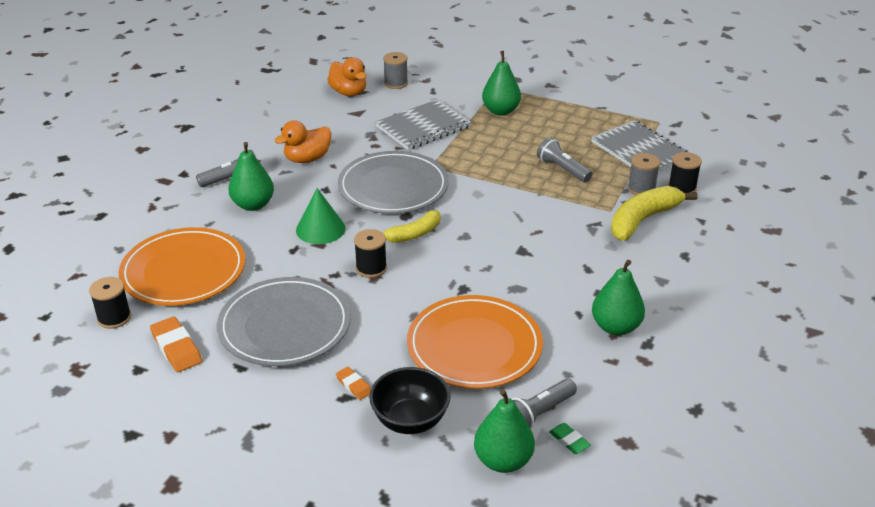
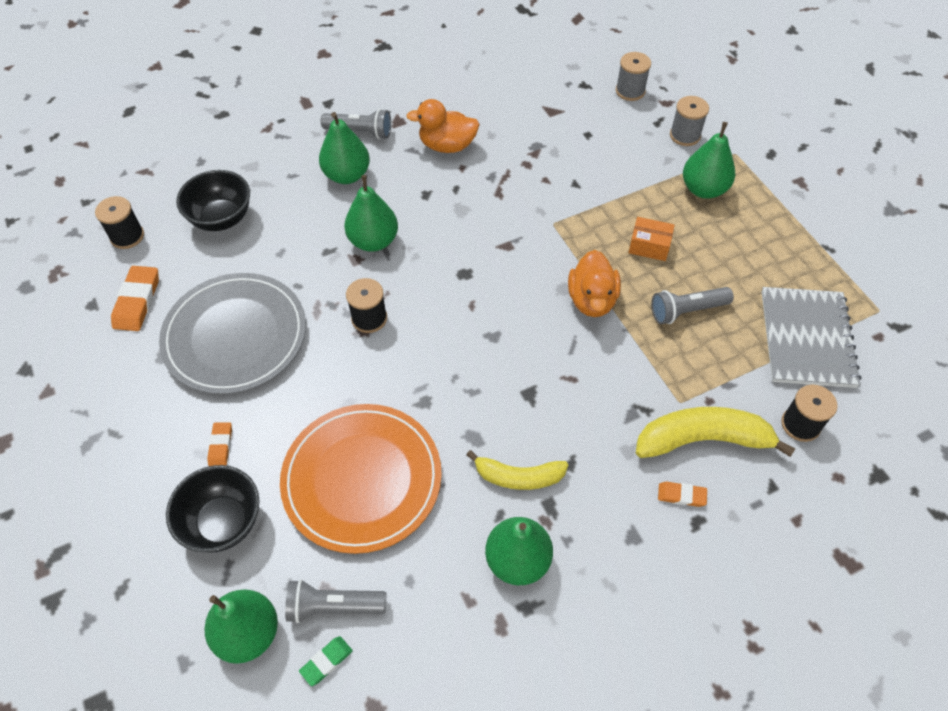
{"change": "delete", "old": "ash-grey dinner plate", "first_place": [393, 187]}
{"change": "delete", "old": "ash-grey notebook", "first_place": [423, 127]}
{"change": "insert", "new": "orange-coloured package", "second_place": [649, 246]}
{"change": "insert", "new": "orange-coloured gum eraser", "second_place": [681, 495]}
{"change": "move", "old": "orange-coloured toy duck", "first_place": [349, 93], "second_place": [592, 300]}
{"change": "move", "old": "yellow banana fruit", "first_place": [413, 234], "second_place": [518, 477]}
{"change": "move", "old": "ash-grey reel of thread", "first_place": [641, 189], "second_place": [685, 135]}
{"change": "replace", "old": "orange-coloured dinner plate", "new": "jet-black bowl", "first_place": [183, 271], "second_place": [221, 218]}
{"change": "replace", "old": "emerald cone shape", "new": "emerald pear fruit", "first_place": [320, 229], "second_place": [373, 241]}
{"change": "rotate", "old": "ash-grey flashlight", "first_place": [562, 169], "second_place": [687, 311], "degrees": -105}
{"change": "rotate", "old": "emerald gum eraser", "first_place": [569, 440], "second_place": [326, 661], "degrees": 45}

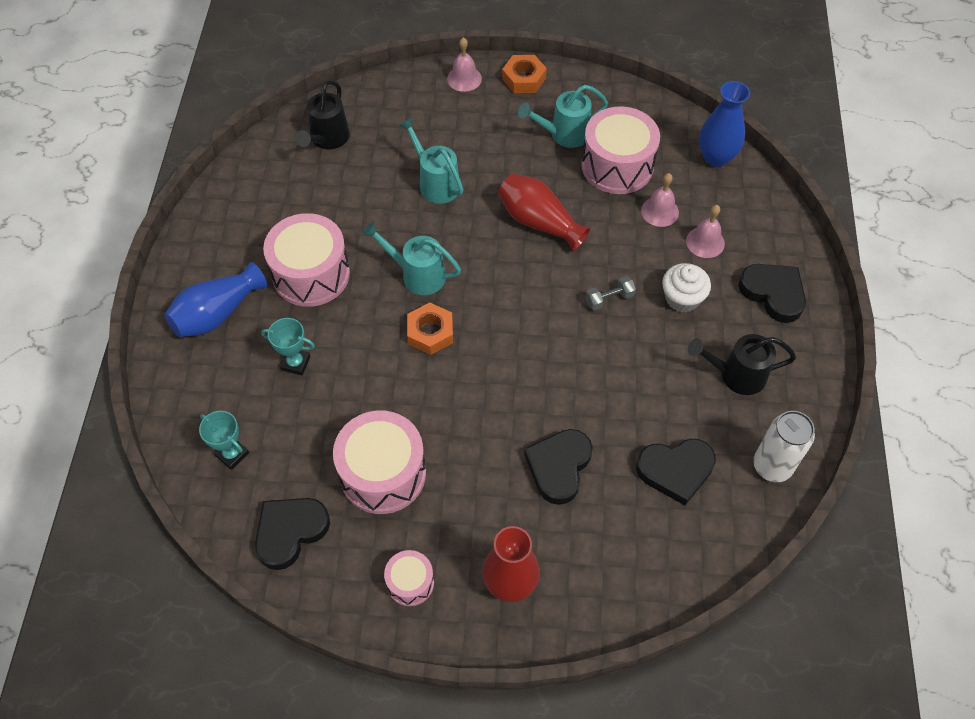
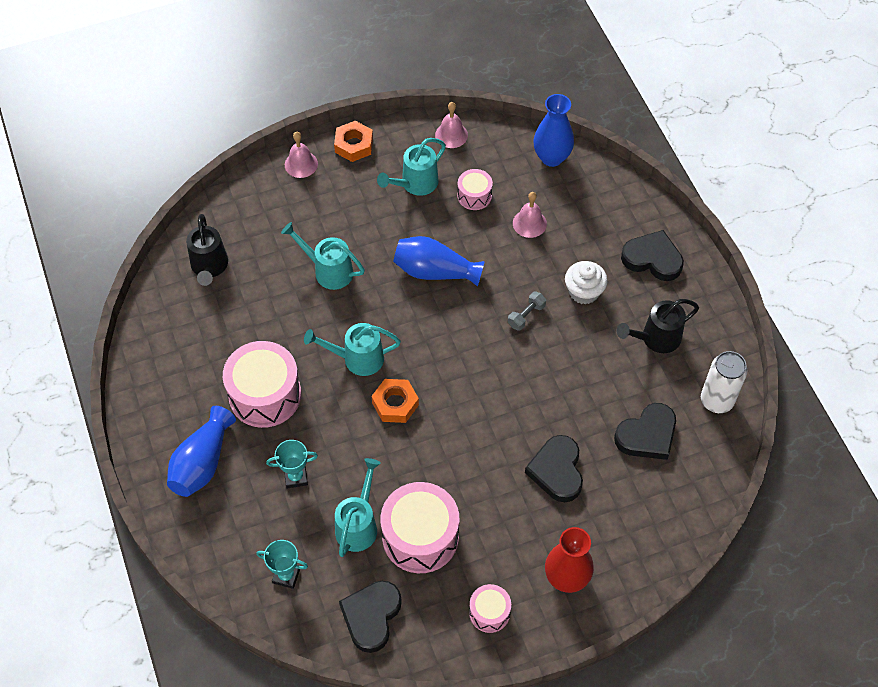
{"change": "insert", "new": "teal sprinkling can", "second_place": [358, 524]}
{"change": "move", "old": "rosy school bell", "first_place": [705, 242], "second_place": [451, 135]}
{"change": "recolor", "old": "crimson flower vase", "new": "cobalt flower vase", "first_place": [539, 222], "second_place": [435, 271]}
{"change": "resize", "old": "rosy snare drum", "first_place": [617, 165], "second_place": [474, 196], "factor": 0.52}

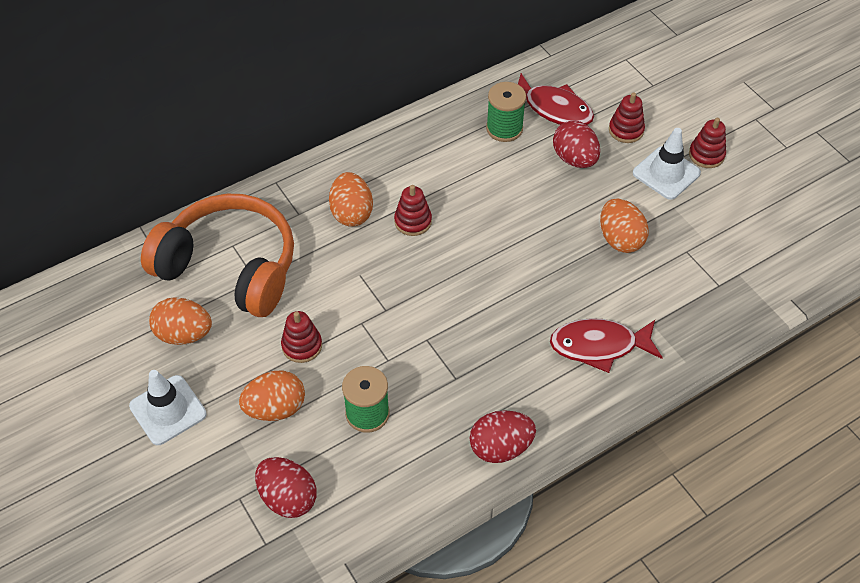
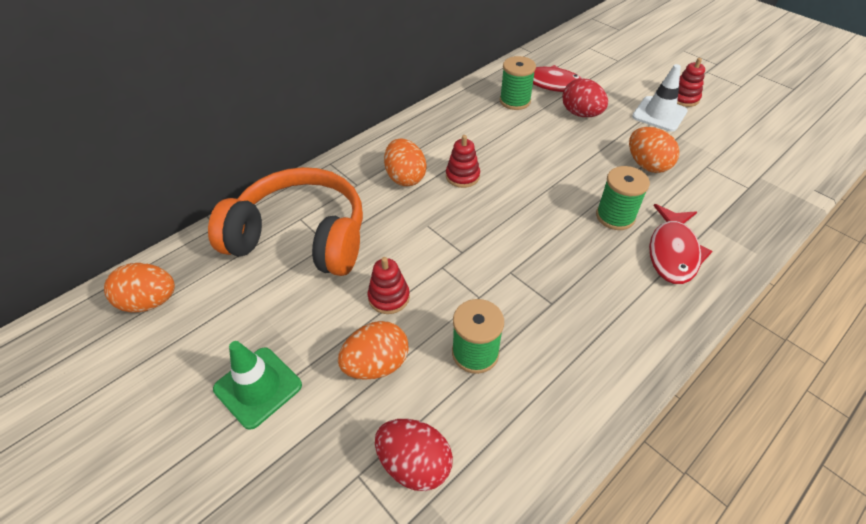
{"change": "delete", "old": "crimson egg", "first_place": [500, 447]}
{"change": "delete", "old": "crimson stacking toy", "first_place": [626, 130]}
{"change": "insert", "new": "emerald reel of thread", "second_place": [615, 216]}
{"change": "move", "old": "orange-coloured egg", "first_place": [184, 334], "second_place": [150, 302]}
{"change": "recolor", "old": "pure white safety cone", "new": "emerald safety cone", "first_place": [168, 410], "second_place": [258, 387]}
{"change": "rotate", "old": "crimson toy fish", "first_place": [599, 346], "second_place": [673, 252], "degrees": -60}

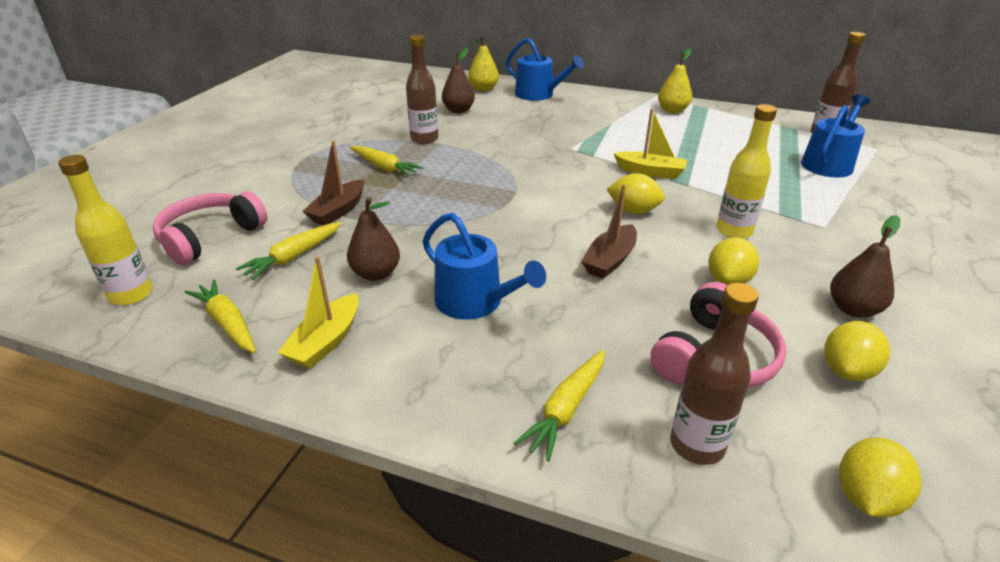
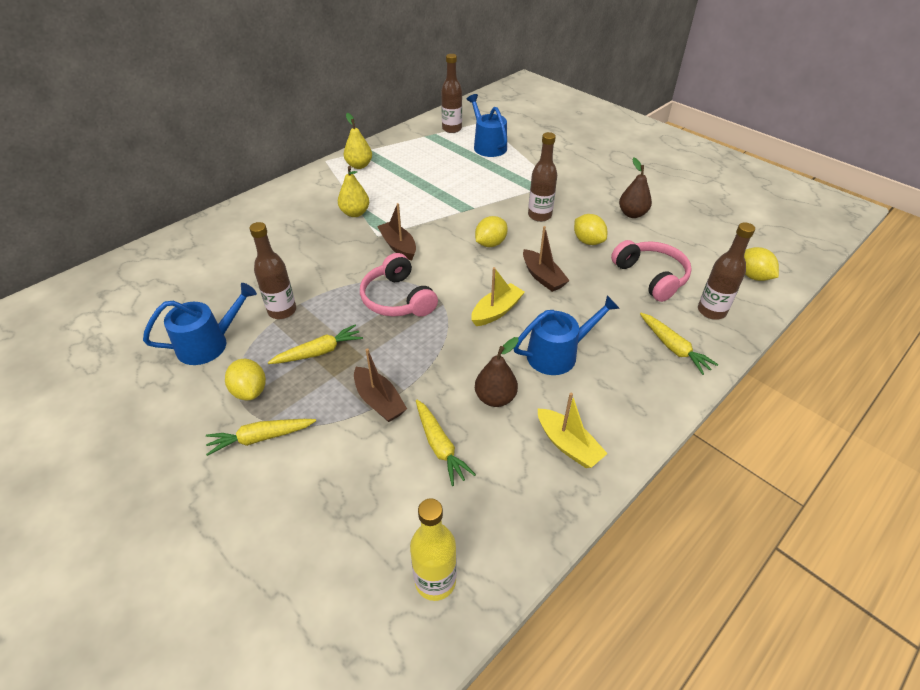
{"change": "delete", "old": "brown pear fruit", "first_place": [458, 110]}
{"change": "insert", "new": "brown sailboat", "second_place": [398, 246]}
{"change": "move", "old": "rosy headset", "first_place": [210, 237], "second_place": [397, 299]}
{"change": "move", "old": "yellow carrot", "first_place": [227, 323], "second_place": [261, 438]}
{"change": "move", "old": "yellow pear fruit", "first_place": [483, 89], "second_place": [355, 213]}
{"change": "move", "old": "cobalt sprinkling can", "first_place": [538, 94], "second_place": [208, 344]}
{"change": "move", "old": "yellow sailboat", "first_place": [650, 172], "second_place": [496, 311]}
{"change": "move", "old": "yellow citrus fruit", "first_place": [847, 371], "second_place": [250, 391]}
{"change": "recolor", "old": "yellow flask", "new": "brown flask", "first_place": [734, 231], "second_place": [539, 215]}

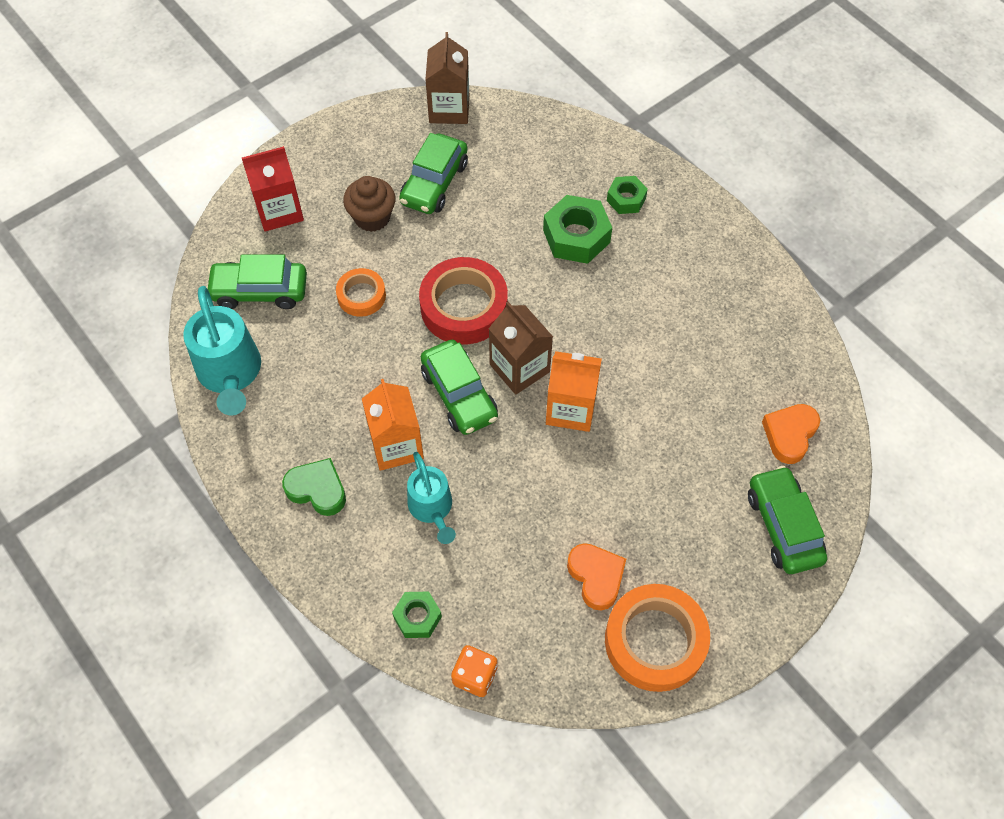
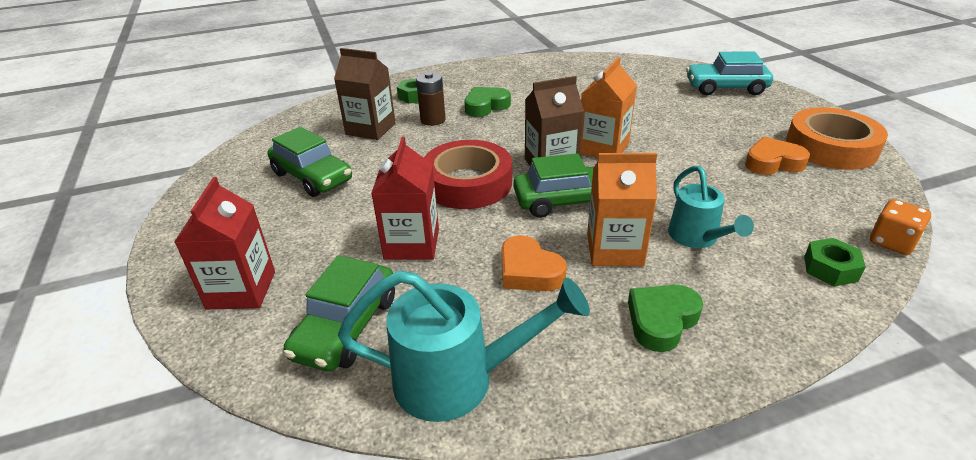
{"change": "delete", "old": "brown fairy cake", "first_place": [372, 217]}
{"change": "insert", "new": "emerald heart shape", "second_place": [486, 106]}
{"change": "move", "old": "brown milk carton", "first_place": [449, 109], "second_place": [370, 129]}
{"change": "move", "old": "orange-coloured heart shape", "first_place": [789, 435], "second_place": [529, 271]}
{"change": "replace", "old": "orange-coloured tape", "new": "crimson milk carton", "first_place": [361, 296], "second_place": [412, 244]}
{"change": "replace", "old": "emerald nut", "new": "brown battery", "first_place": [576, 236], "second_place": [433, 120]}
{"change": "recolor", "old": "emerald toy car", "new": "teal toy car", "first_place": [783, 526], "second_place": [726, 88]}
{"change": "rotate", "old": "teal sprinkling can", "first_place": [432, 509], "second_place": [697, 238], "degrees": 75}

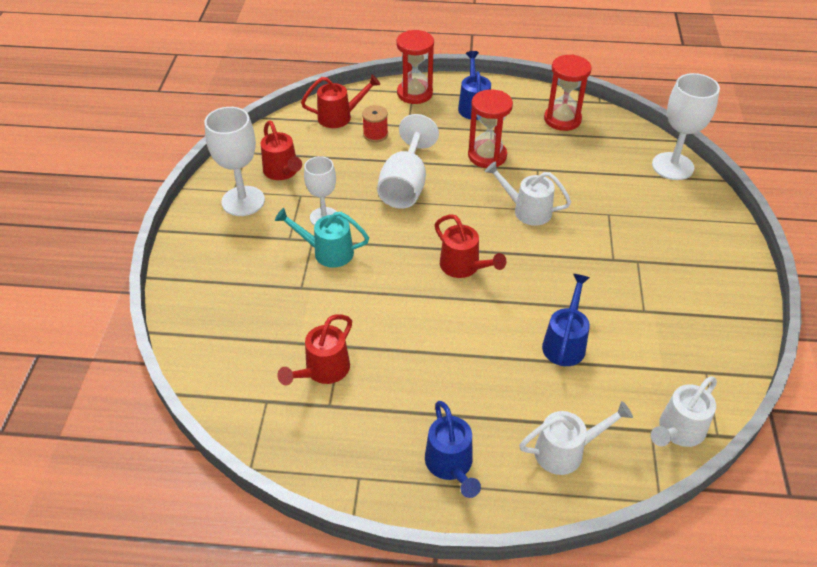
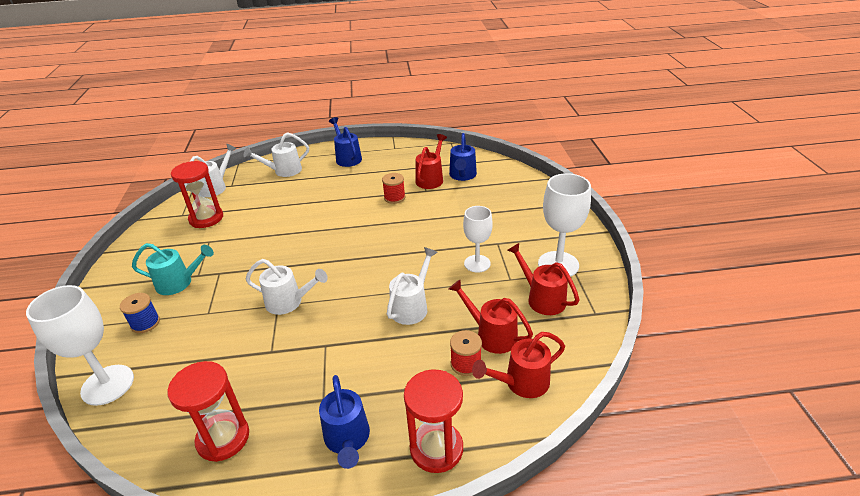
{"change": "insert", "new": "cobalt reel of thread", "second_place": [145, 323]}
{"change": "insert", "new": "crimson reel of thread", "second_place": [394, 198]}
{"change": "move", "old": "teal sprinkling can", "first_place": [327, 252], "second_place": [179, 283]}
{"change": "move", "old": "crimson sprinkling can", "first_place": [464, 267], "second_place": [491, 334]}
{"change": "move", "old": "crimson hourglass", "first_place": [487, 156], "second_place": [206, 218]}
{"change": "move", "old": "cobalt sprinkling can", "first_place": [565, 342], "second_place": [462, 176]}
{"change": "replace", "old": "pure white goblet", "new": "pure white sprinkling can", "first_place": [405, 185], "second_place": [412, 306]}

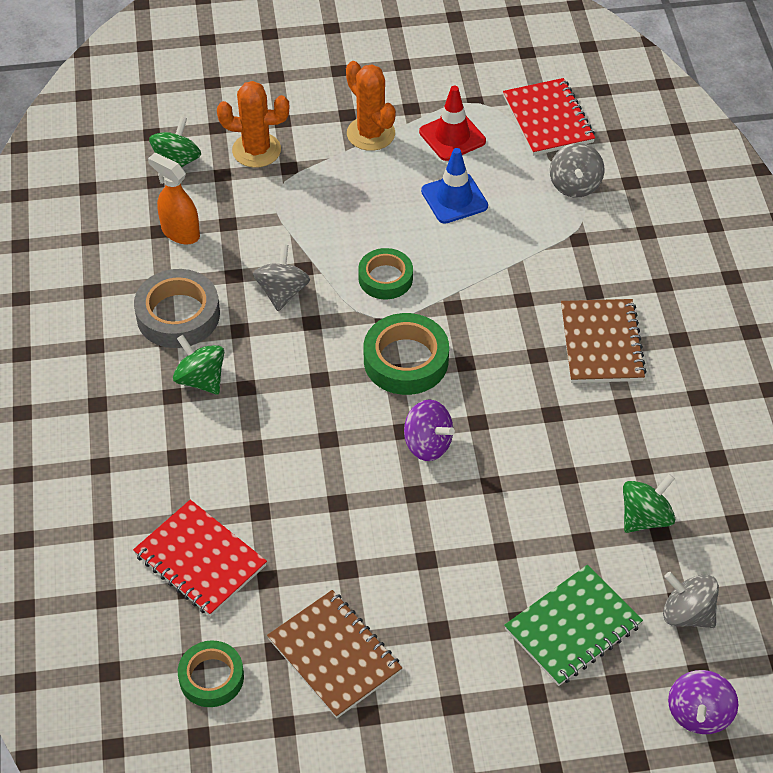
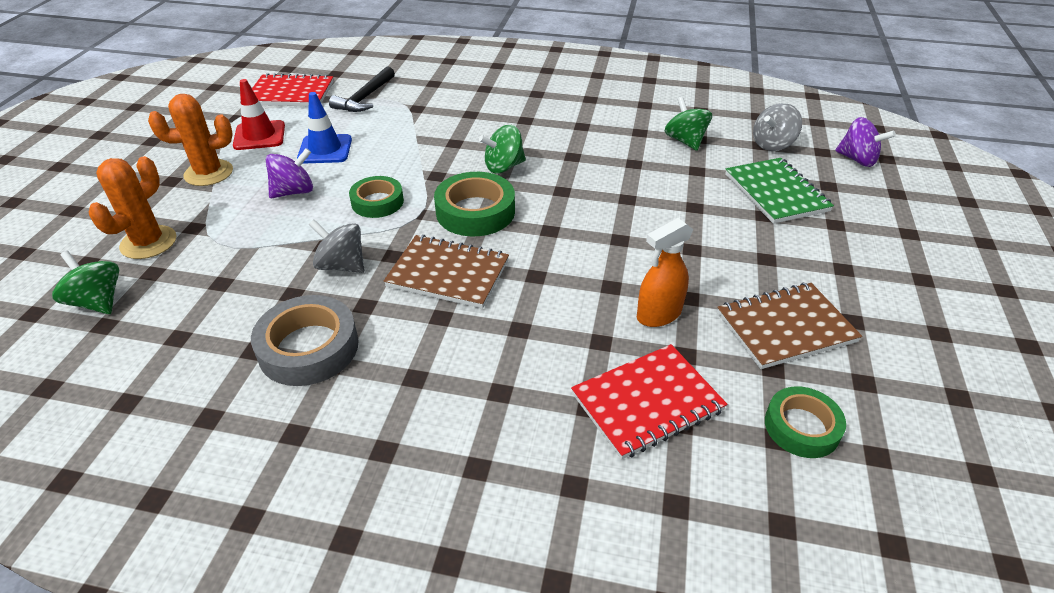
{"change": "move", "old": "orange-coloured sprayer", "first_place": [180, 232], "second_place": [658, 314]}
{"change": "move", "old": "emerald spinning top", "first_place": [201, 379], "second_place": [503, 167]}
{"change": "move", "old": "violet spinning top", "first_place": [427, 444], "second_place": [294, 192]}
{"change": "move", "old": "brown notebook", "first_place": [601, 343], "second_place": [448, 273]}
{"change": "replace", "old": "ash-grey spinning top", "new": "jet-black claw hammer", "first_place": [575, 185], "second_place": [365, 98]}

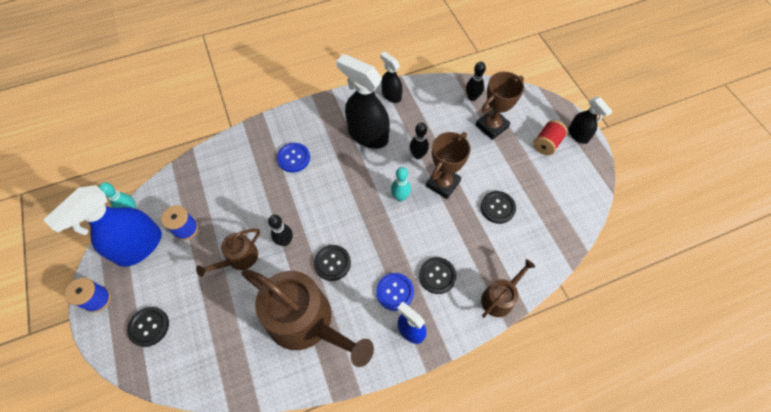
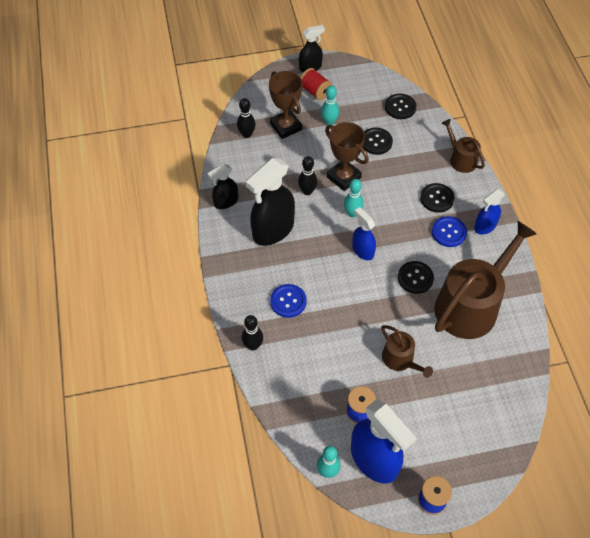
{"change": "insert", "new": "teal skittle", "second_place": [329, 122]}
{"change": "insert", "new": "cobalt sprayer", "second_place": [362, 250]}
{"change": "move", "old": "jet-black sewing button", "first_place": [149, 326], "second_place": [400, 107]}
{"change": "move", "old": "jet-black skittle", "first_place": [285, 241], "second_place": [253, 345]}

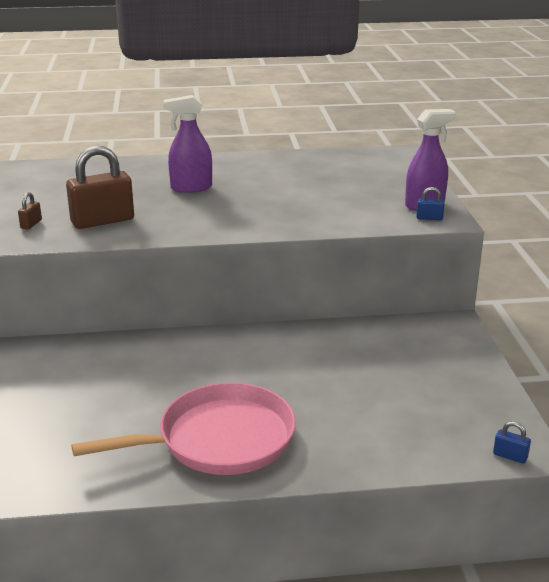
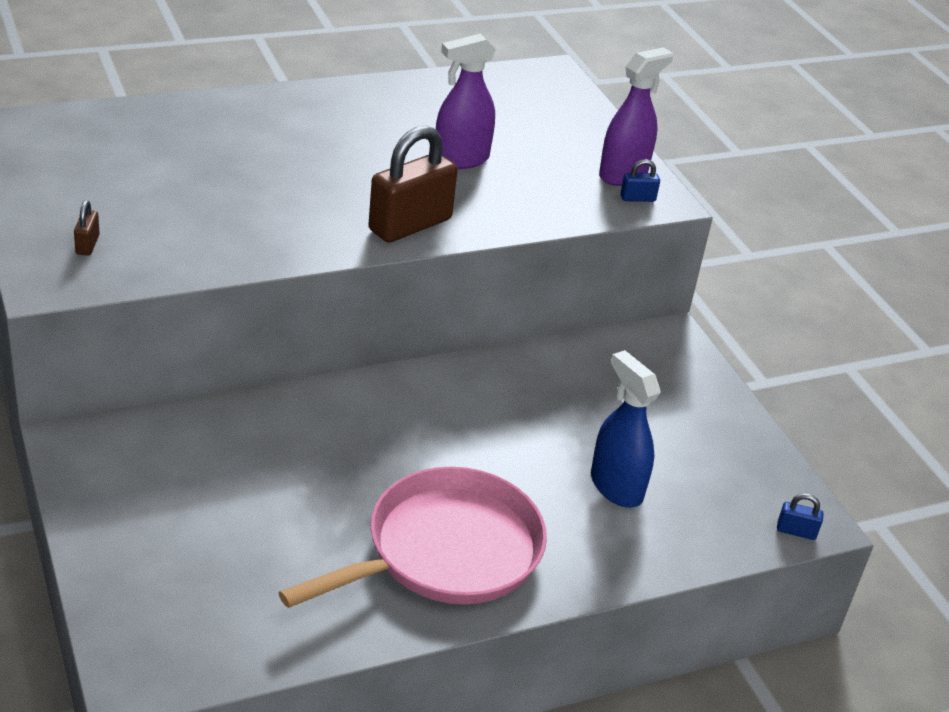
{"change": "insert", "new": "cobalt sprayer", "second_place": [616, 487]}
{"change": "move", "old": "brown lock", "first_place": [102, 221], "second_place": [410, 225]}
{"change": "move", "old": "violet sprayer", "first_place": [191, 188], "second_place": [461, 159]}

